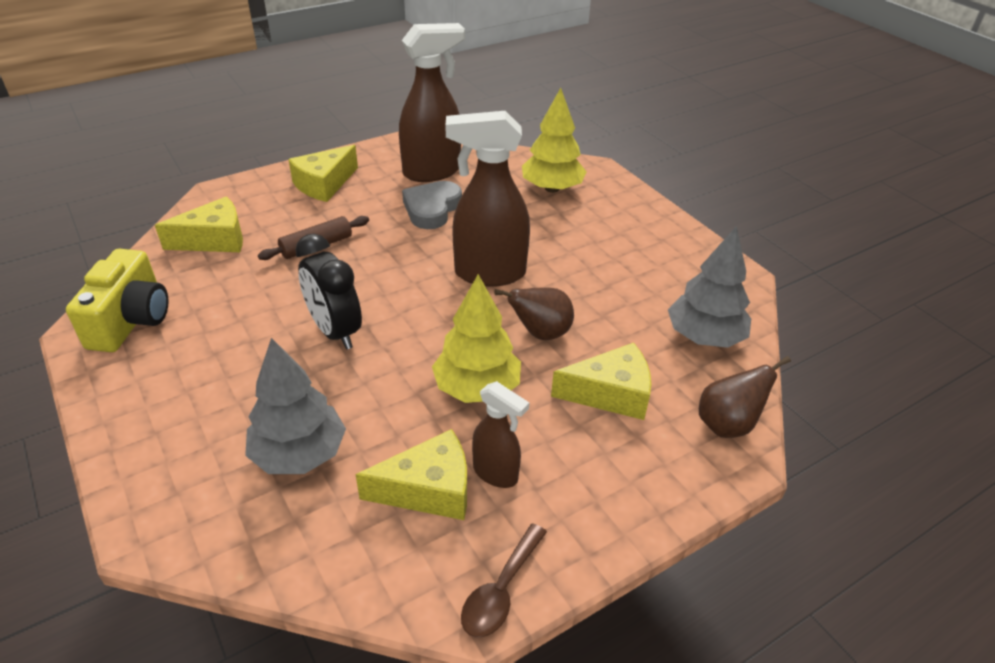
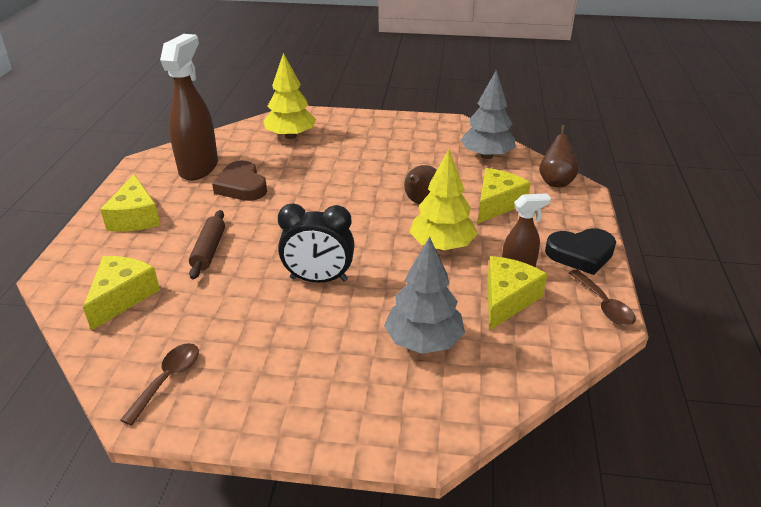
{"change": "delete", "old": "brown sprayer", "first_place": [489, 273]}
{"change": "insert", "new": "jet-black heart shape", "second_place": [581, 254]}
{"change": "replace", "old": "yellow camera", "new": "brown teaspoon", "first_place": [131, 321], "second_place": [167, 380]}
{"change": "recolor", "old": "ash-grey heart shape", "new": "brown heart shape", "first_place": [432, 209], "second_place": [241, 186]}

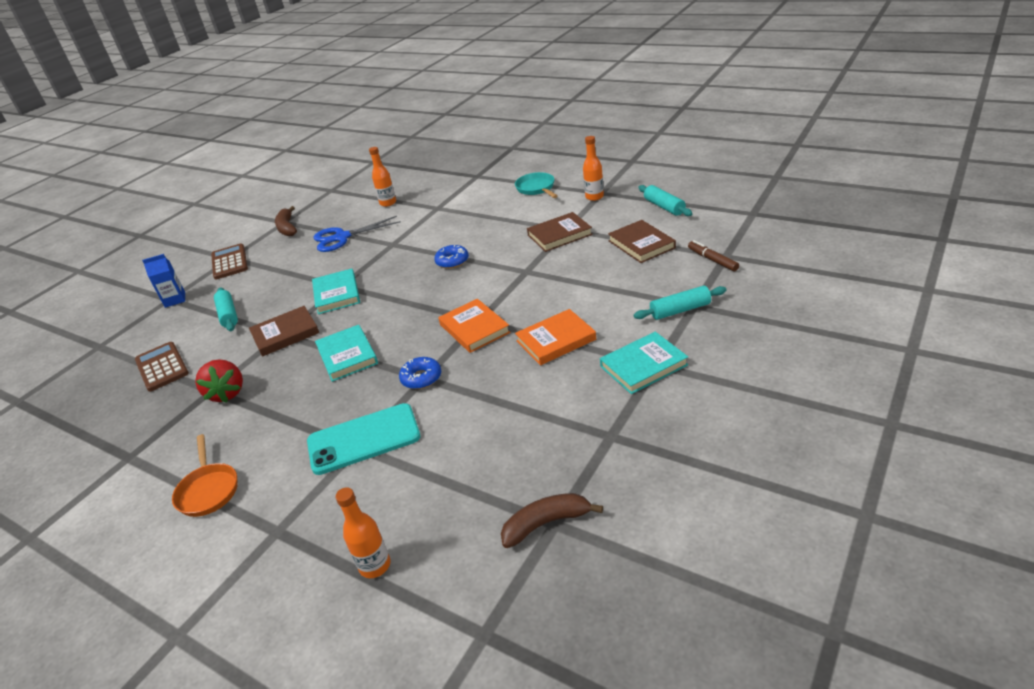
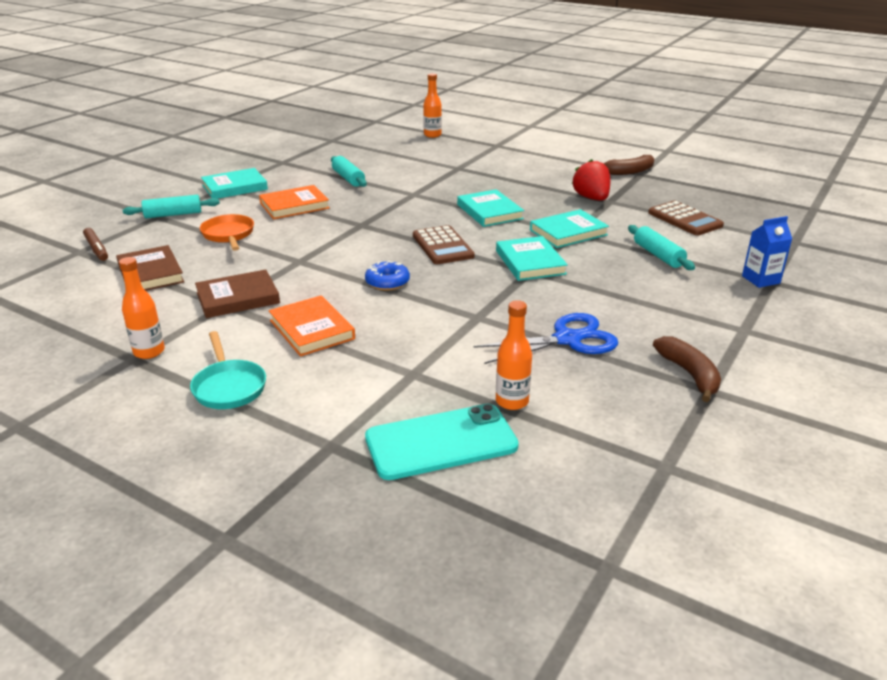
{"change": "delete", "old": "cobalt donut", "first_place": [421, 378]}
{"change": "move", "old": "orange-coloured skillet", "first_place": [208, 490], "second_place": [228, 235]}
{"change": "move", "old": "brown calculator", "first_place": [229, 262], "second_place": [442, 246]}
{"change": "move", "old": "teal mobile phone", "first_place": [363, 439], "second_place": [441, 442]}
{"change": "move", "old": "orange-coloured hardcover", "first_place": [474, 329], "second_place": [312, 329]}
{"change": "move", "old": "brown banana fruit", "first_place": [546, 523], "second_place": [628, 172]}
{"change": "move", "old": "teal pastry roller", "first_place": [664, 207], "second_place": [348, 178]}
{"change": "recolor", "old": "brown hardcover", "new": "teal hardcover", "first_place": [285, 334], "second_place": [568, 232]}

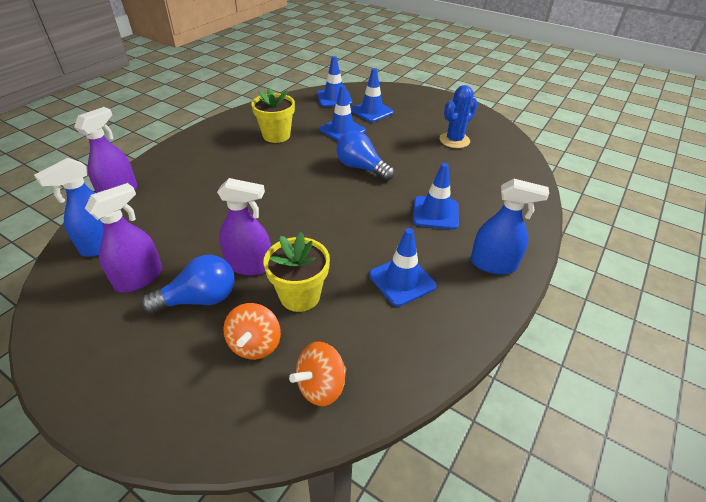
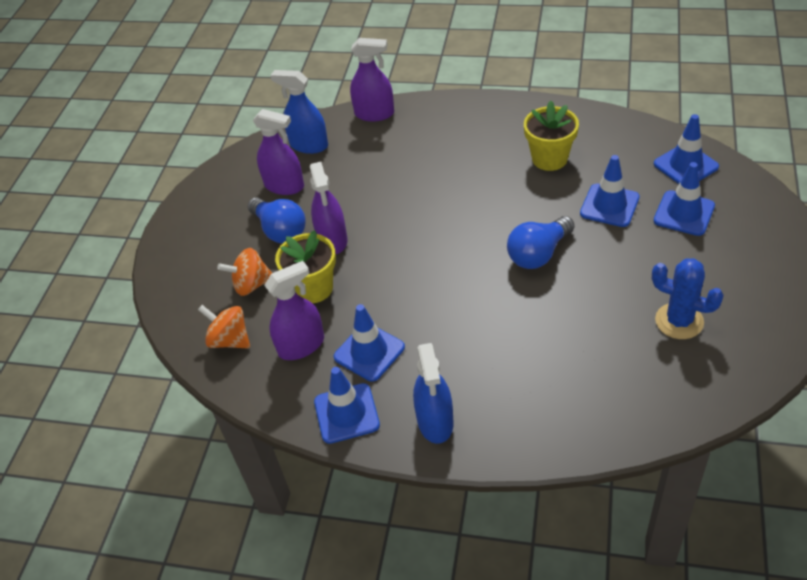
{"change": "insert", "new": "violet sprayer", "second_place": [301, 345]}
{"change": "move", "old": "cobalt safety cone", "first_place": [435, 213], "second_place": [346, 413]}
{"change": "rotate", "old": "cobalt lightbulb", "first_place": [361, 168], "second_place": [538, 254], "degrees": -150}

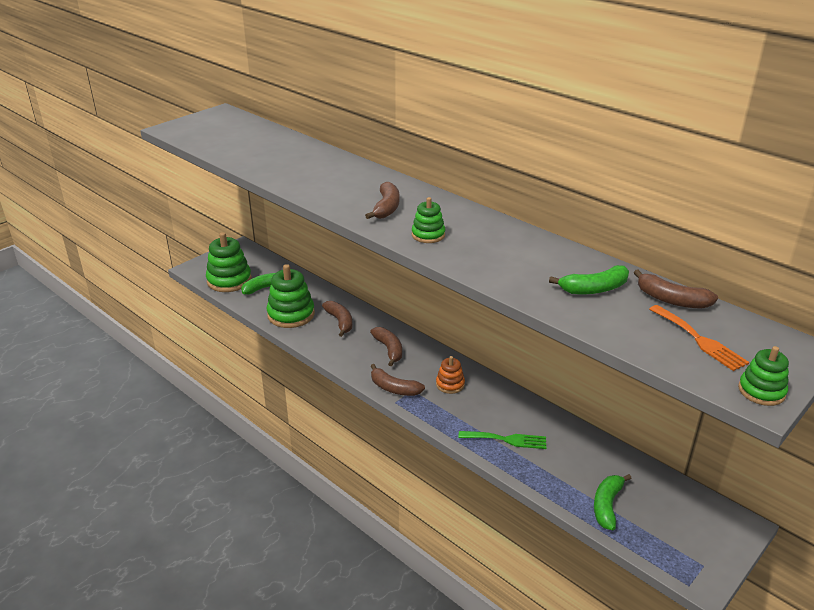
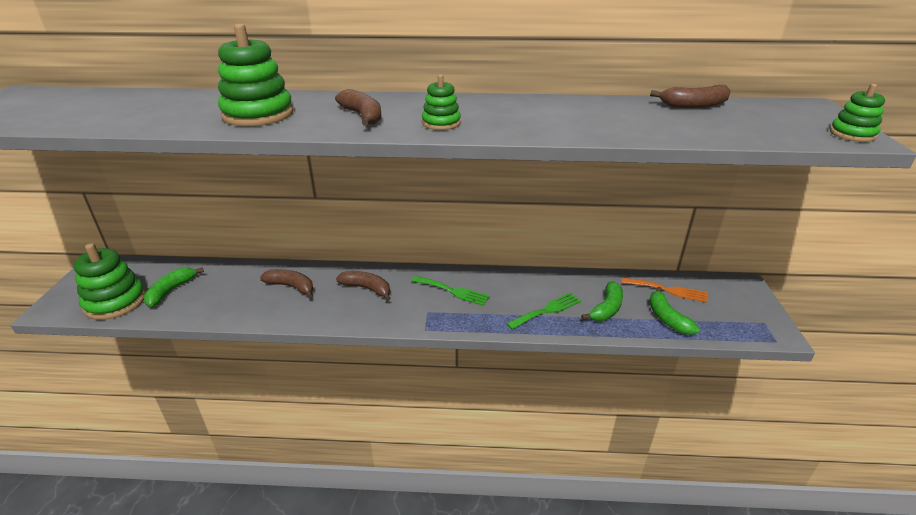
{"change": "delete", "old": "brown banana fruit", "first_place": [394, 388]}
{"change": "move", "old": "emerald stacking toy", "first_place": [291, 314], "second_place": [258, 114]}
{"change": "move", "old": "emerald banana fruit", "first_place": [594, 289], "second_place": [606, 308]}
{"change": "move", "old": "orange-coloured table fork", "first_place": [699, 340], "second_place": [668, 290]}
{"change": "replace", "old": "orange-coloured stacking toy", "new": "emerald table fork", "first_place": [450, 384], "second_place": [453, 291]}

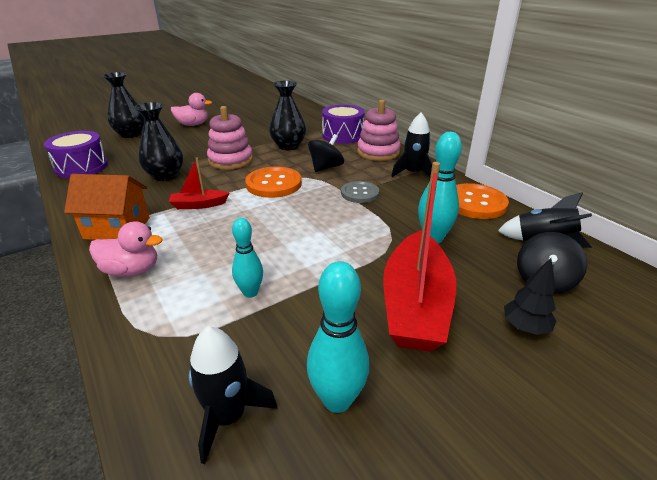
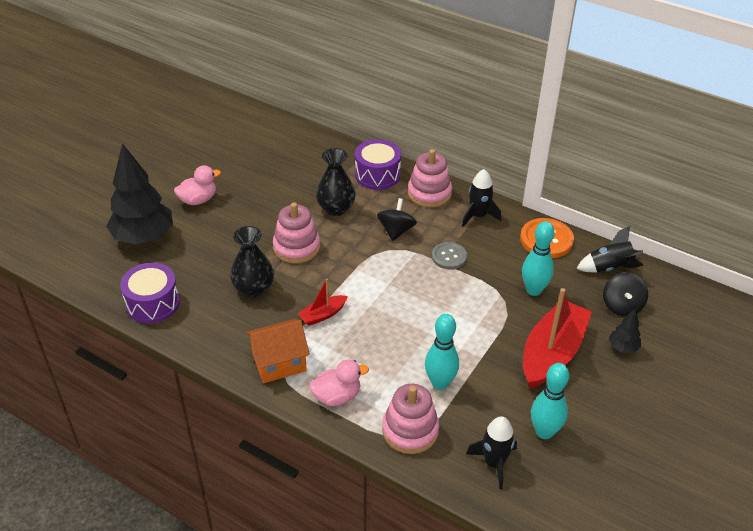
{"change": "delete", "old": "orange-coloured sewing button", "first_place": [274, 184]}
{"change": "insert", "new": "rosy stacking toy", "second_place": [410, 430]}
{"change": "replace", "old": "jet-black flower vase", "new": "jet-black fir tree", "first_place": [130, 134], "second_place": [144, 237]}
{"change": "rotate", "old": "crimson sailboat", "first_place": [415, 304], "second_place": [552, 353], "degrees": -135}
{"change": "resize", "old": "teal skittle", "first_place": [250, 292], "second_place": [440, 383], "factor": 1.5}

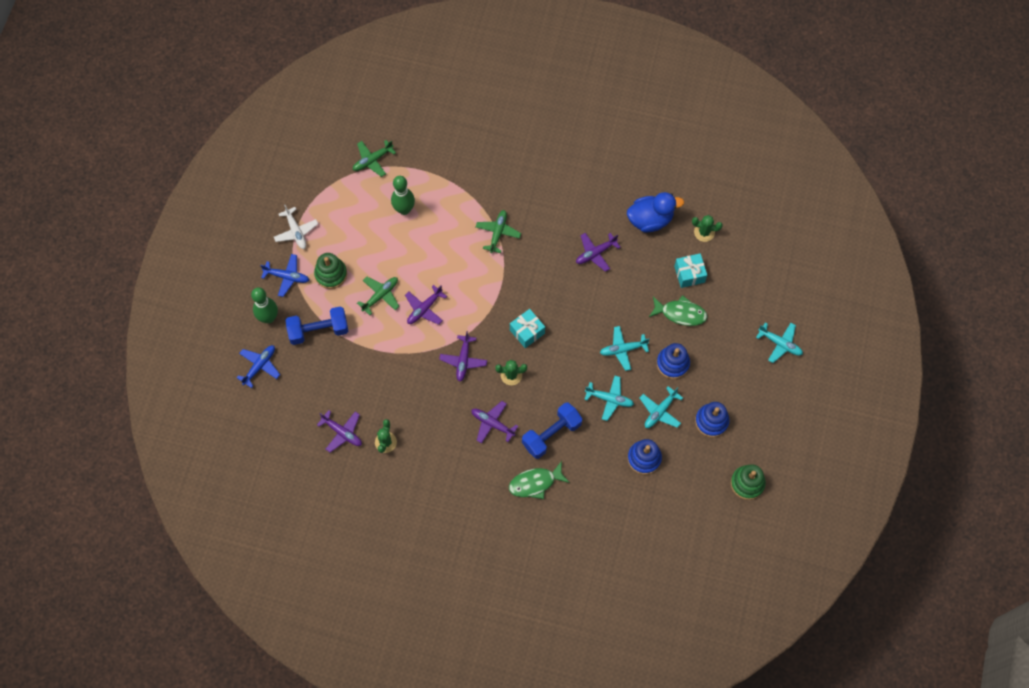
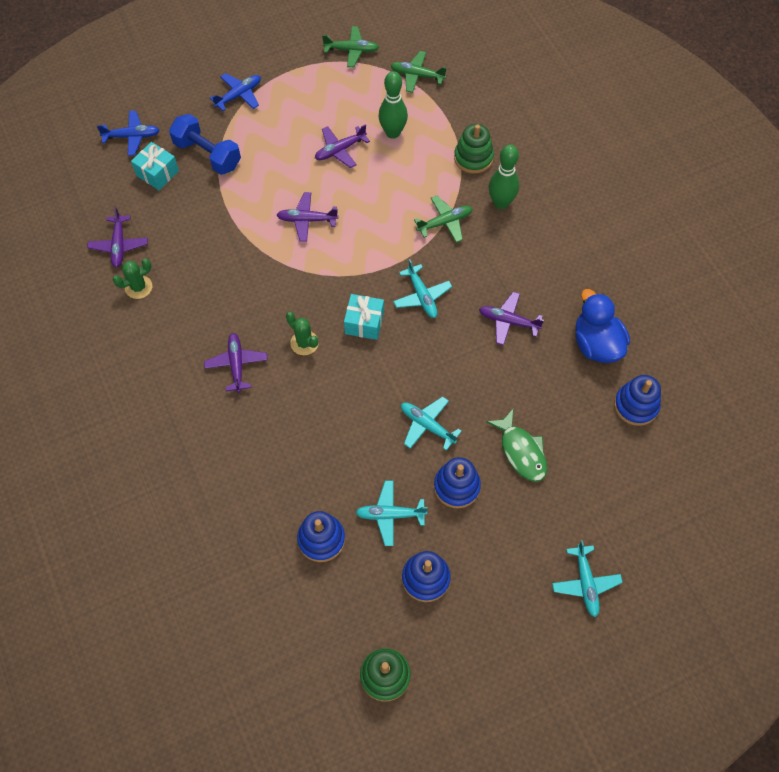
{"change": "delete", "old": "pure white aeroplane", "first_place": [296, 231]}
{"change": "delete", "old": "emerald toy fish", "first_place": [535, 483]}
{"change": "delete", "old": "cobalt dumbbell", "first_place": [551, 434]}
{"change": "move", "old": "emerald skittle", "first_place": [268, 318], "second_place": [501, 203]}
{"change": "move", "old": "emerald stacking toy", "first_place": [331, 274], "second_place": [473, 158]}
{"change": "move", "old": "emerald aeroplane", "first_place": [380, 295], "second_place": [351, 50]}
{"change": "move", "old": "violet aeroplane", "first_place": [463, 360], "second_place": [340, 150]}
{"change": "move", "old": "teal aeroplane", "first_place": [609, 399], "second_place": [422, 296]}
{"change": "move", "old": "teal gift", "first_place": [689, 274], "second_place": [157, 173]}
{"change": "replace", "old": "emerald prickly plant", "new": "cobalt stacking toy", "first_place": [704, 232], "second_place": [636, 405]}
{"change": "rotate", "old": "cobalt aeroplane", "first_place": [287, 277], "second_place": [239, 95], "degrees": -105}
{"change": "rotate", "old": "cobalt toy duck", "first_place": [650, 220], "second_place": [596, 344], "degrees": -150}

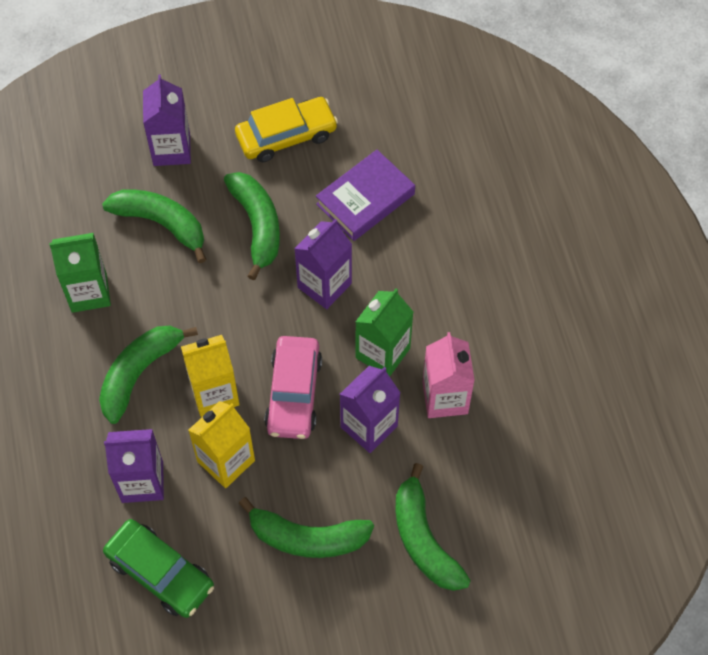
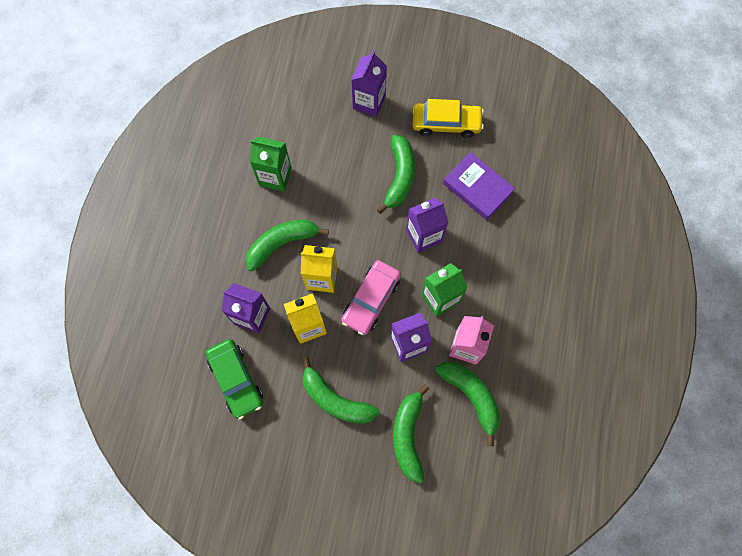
{"change": "move", "old": "emerald banana fruit", "first_place": [161, 224], "second_place": [471, 396]}
{"change": "rotate", "old": "violet hardcover", "first_place": [365, 199], "second_place": [477, 188], "degrees": 60}

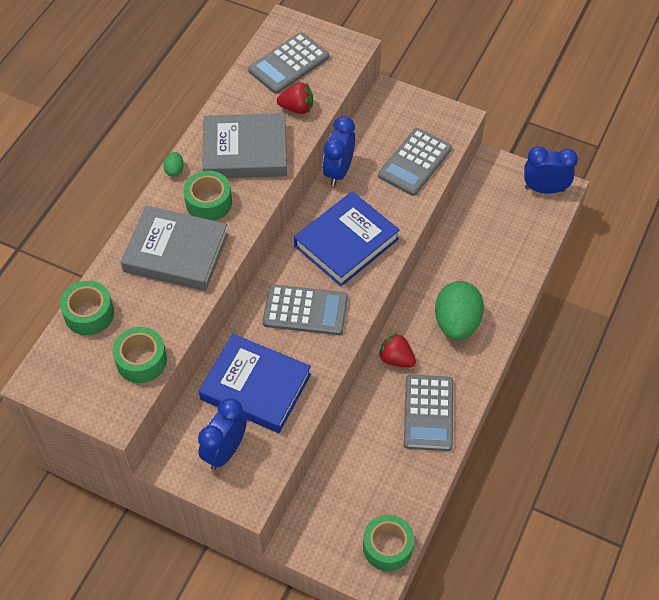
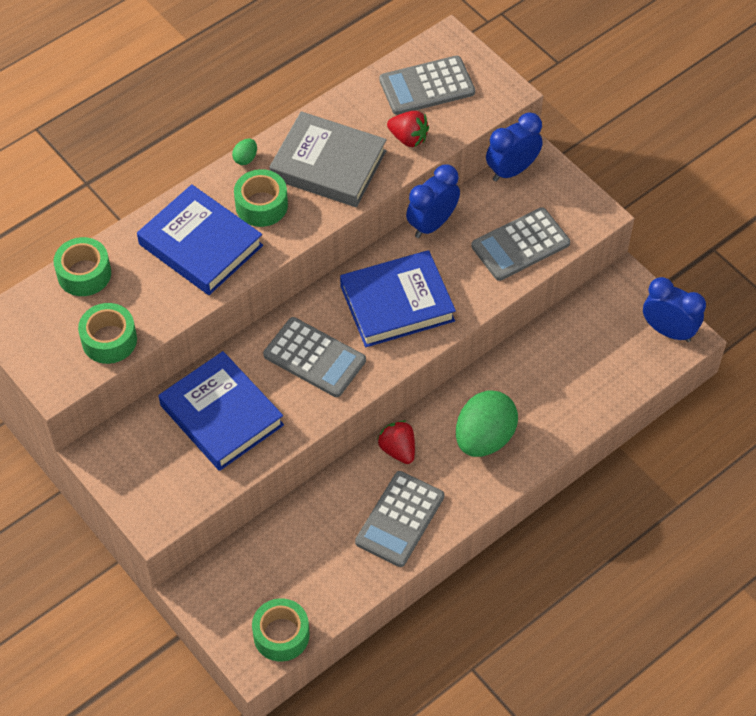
{"change": "move", "old": "cobalt clock", "first_place": [225, 451], "second_place": [512, 170]}
{"change": "recolor", "old": "ash-grey hardcover", "new": "cobalt hardcover", "first_place": [176, 252], "second_place": [201, 245]}

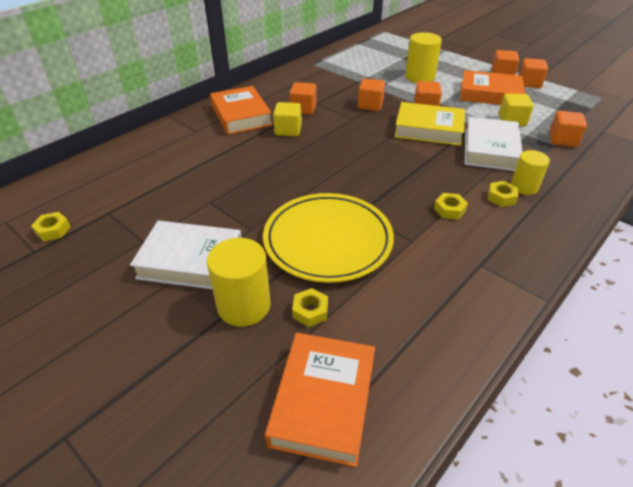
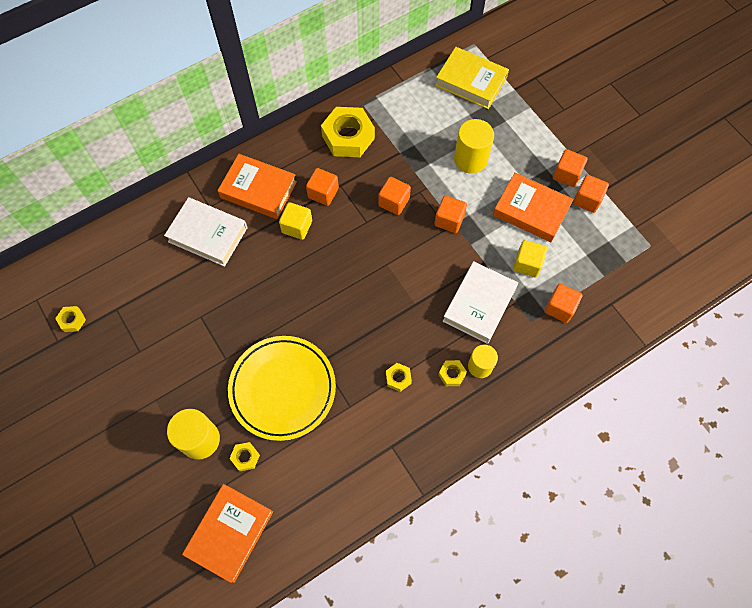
{"change": "insert", "new": "yellow nut", "second_place": [348, 137]}
{"change": "move", "old": "pure white hardcover", "first_place": [191, 261], "second_place": [208, 234]}
{"change": "move", "old": "yellow hardcover", "first_place": [428, 129], "second_place": [471, 81]}
{"change": "rotate", "old": "orange-coloured hardcover", "first_place": [241, 115], "second_place": [258, 190], "degrees": -60}

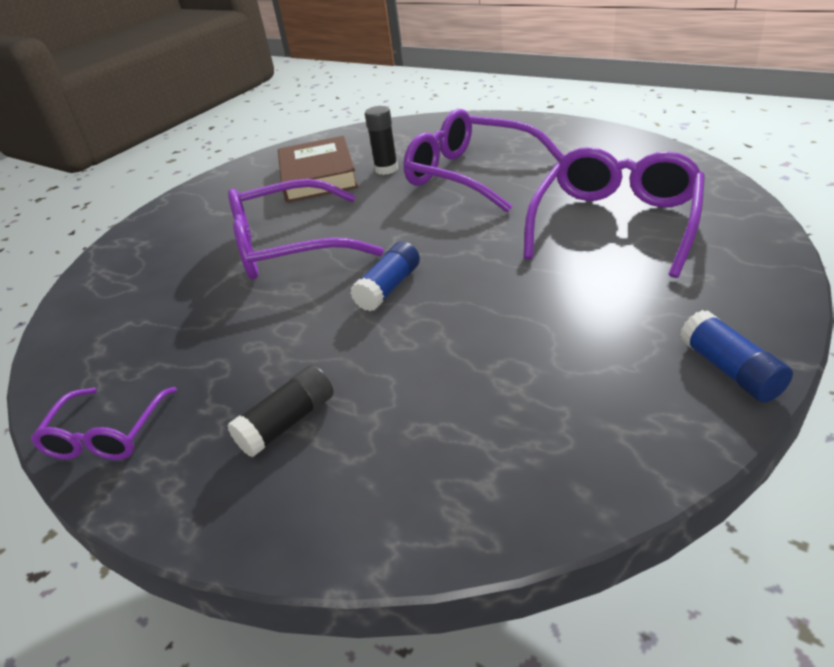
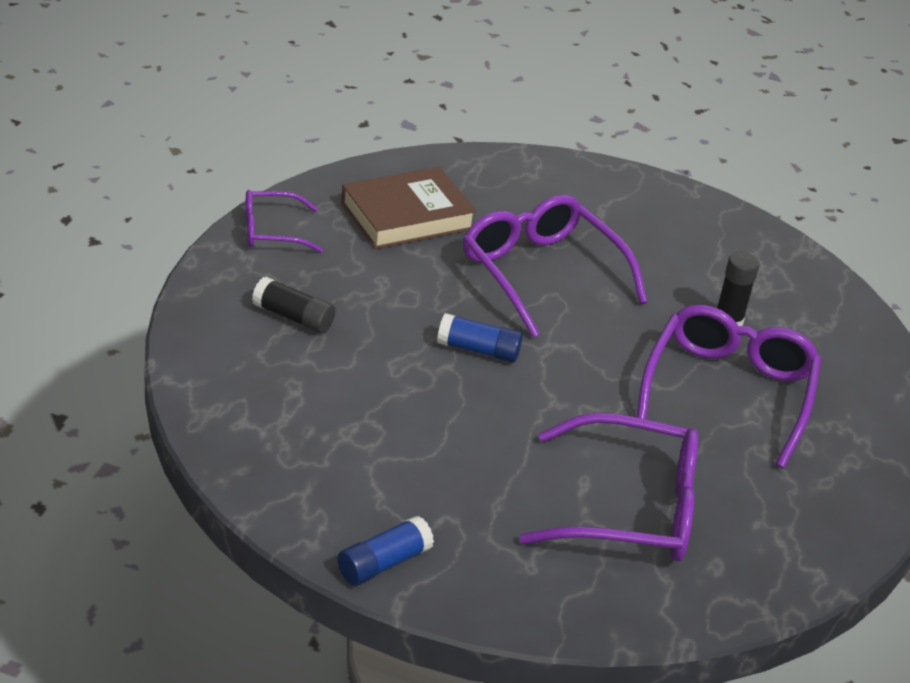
{"change": "move", "old": "brown hardcover", "first_place": [318, 176], "second_place": [407, 216]}

